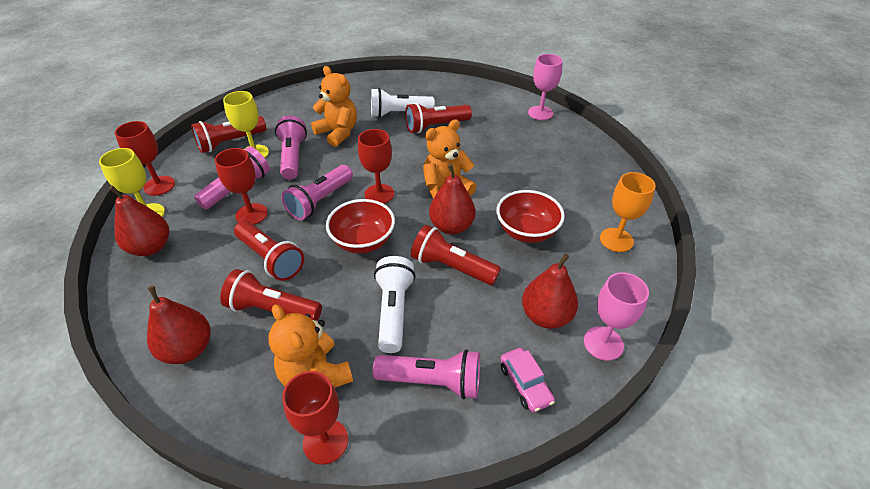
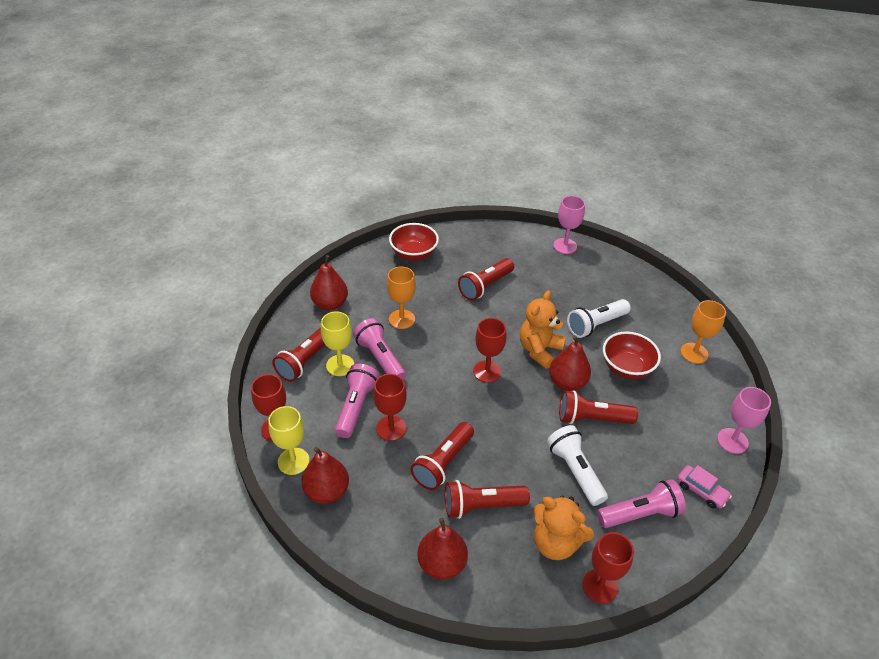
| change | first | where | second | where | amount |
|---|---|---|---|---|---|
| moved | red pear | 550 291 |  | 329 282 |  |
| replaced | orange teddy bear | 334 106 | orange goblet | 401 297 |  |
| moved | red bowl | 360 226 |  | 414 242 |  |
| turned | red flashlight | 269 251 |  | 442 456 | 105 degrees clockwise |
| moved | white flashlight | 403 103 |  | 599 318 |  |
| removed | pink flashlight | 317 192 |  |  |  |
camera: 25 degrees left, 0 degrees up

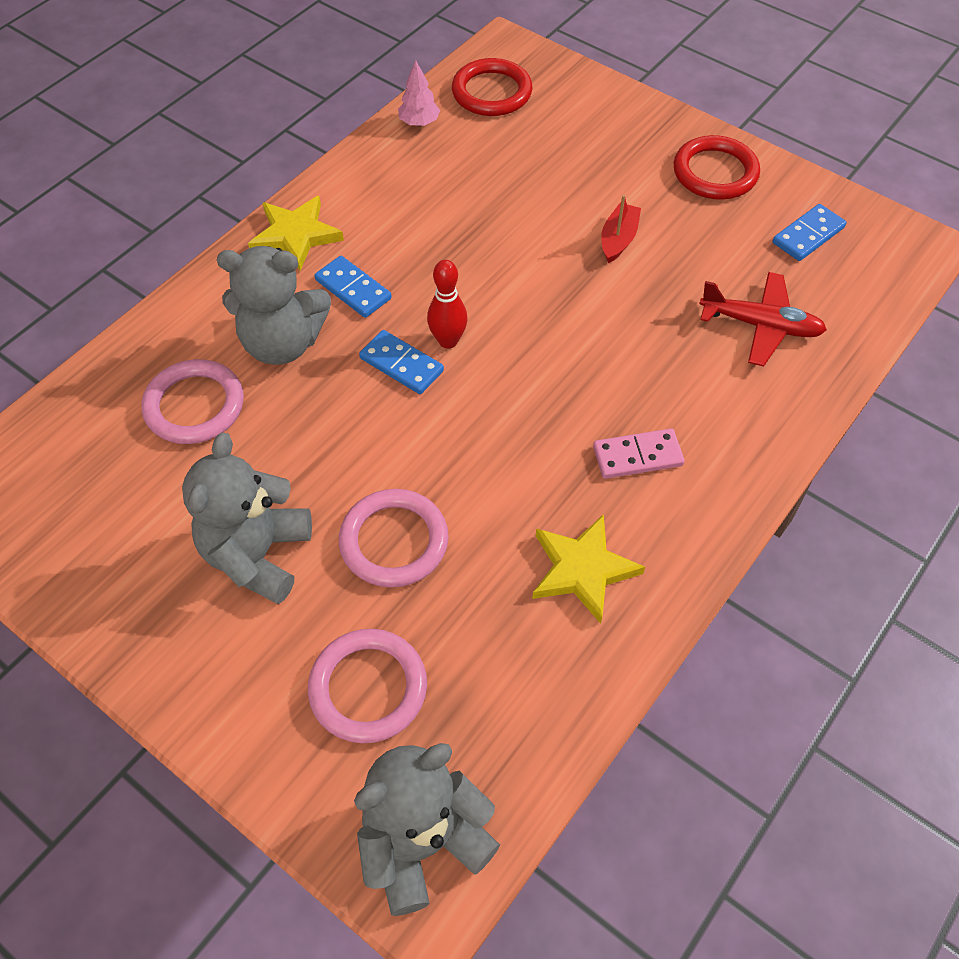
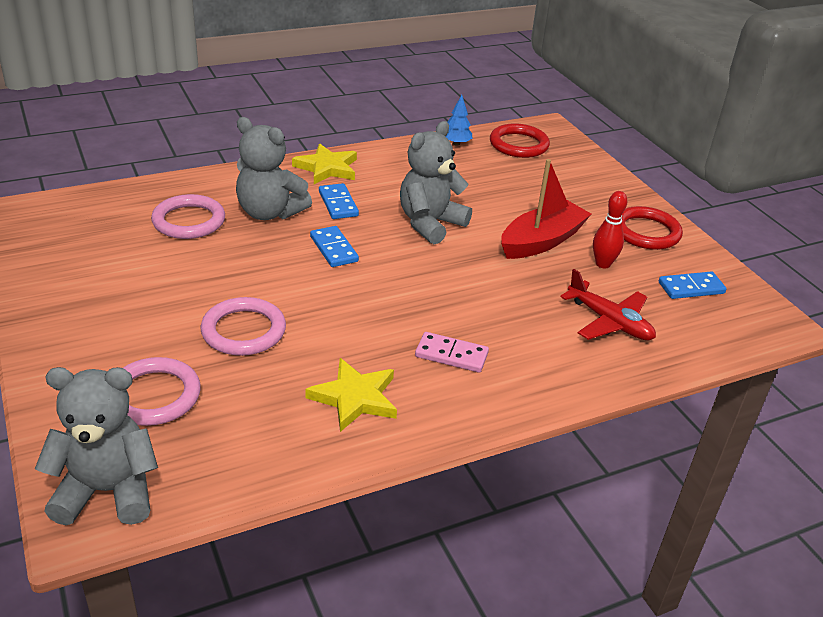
| change | first | where | second | where | amount |
|---|---|---|---|---|---|
| moved | grey teddy bear | 247 518 |  | 436 182 |  |
| recoloured | pink tree | 419 93 | blue tree | 459 120 |  |
| resized | red boat | 621 229 |  | 546 209 | x1.87 |
| moved | red bowling pin | 447 304 |  | 610 230 |  |
camera: 25 degrees right, 20 degrees down

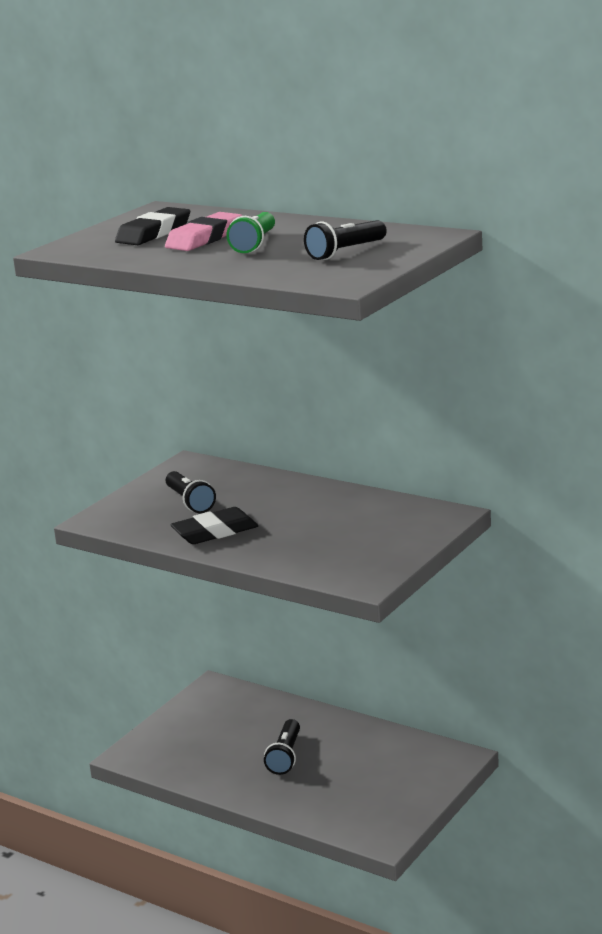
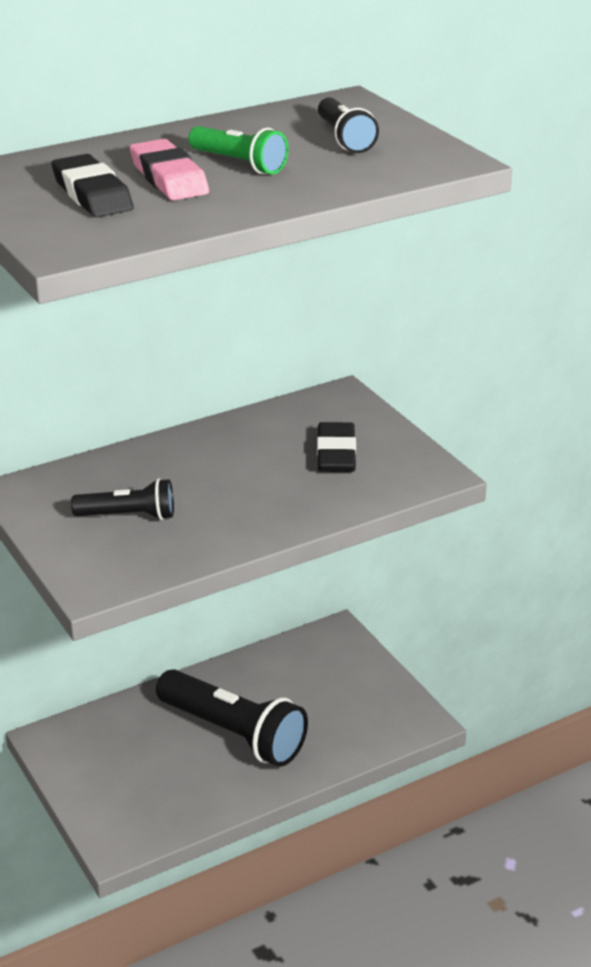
| change | first | where | second | where | amount |
|---|---|---|---|---|---|
| resized | black flashlight | 282 747 |  | 232 718 | x1.86 |
| moved | black eraser | 214 525 |  | 336 447 |  |
camera: 65 degrees left, 10 degrees up

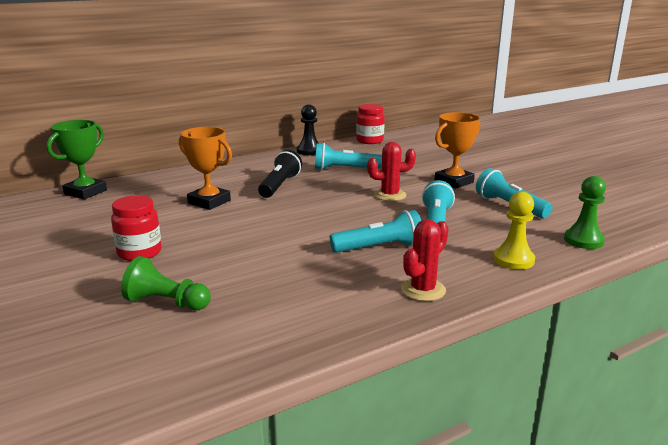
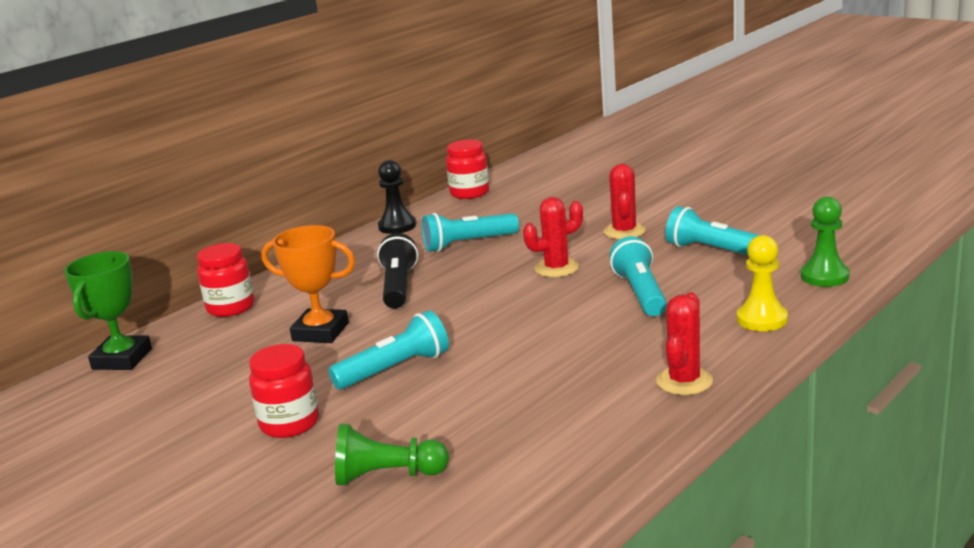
| change | first | where | second | where | amount |
|---|---|---|---|---|---|
| added |  |  | red jar | 226 280 |  |
| moved | turquoise flashlight | 375 231 |  | 388 350 |  |
| replaced | orange trophy | 457 150 | red cactus | 625 201 |  |
camera: 15 degrees left, 0 degrees up

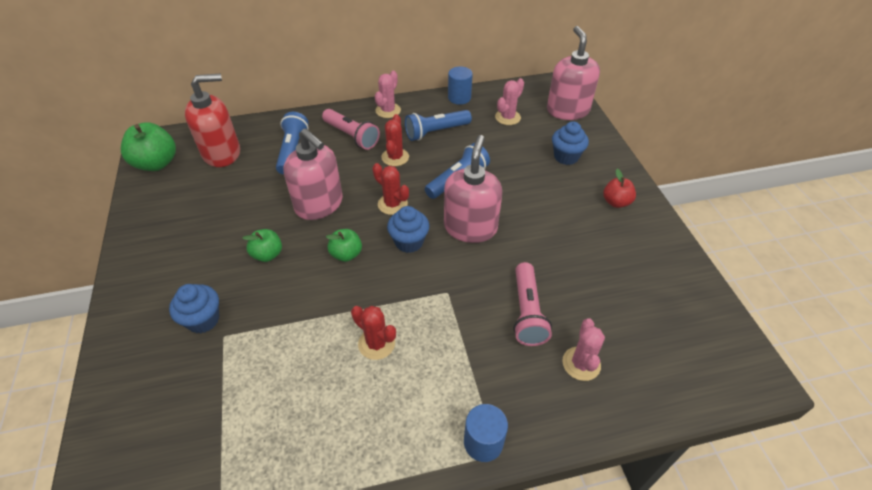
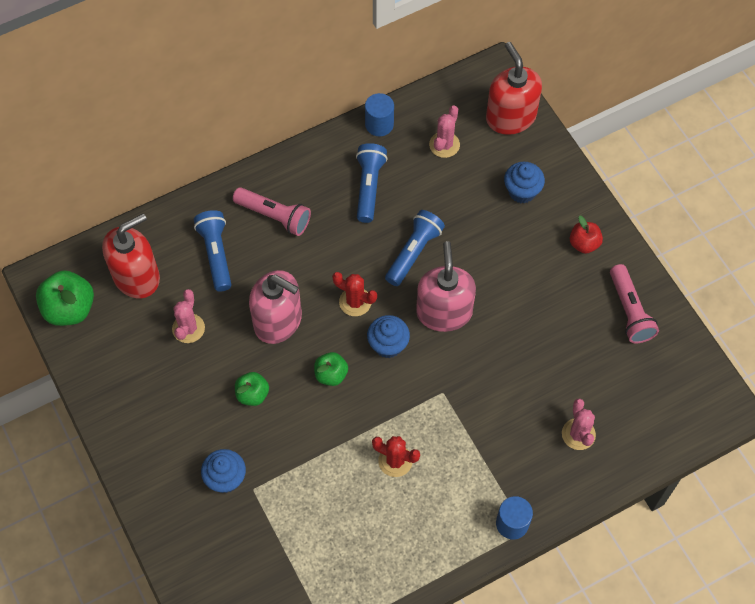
| change | first | where | second | where | amount |
|---|---|---|---|---|---|
| moved | pink cactus | 388 94 |  | 188 316 |  |
| turned | blue flashlight | 438 125 |  | 371 183 | 135 degrees clockwise |
| recoloured | pink soap dispenser | 573 73 | red soap dispenser | 514 88 |  |
| moved | pink flashlight | 532 304 |  | 634 304 |  |
| removed | red cactus | 395 140 |  |  |  |
camera: 15 degrees left, 15 degrees up

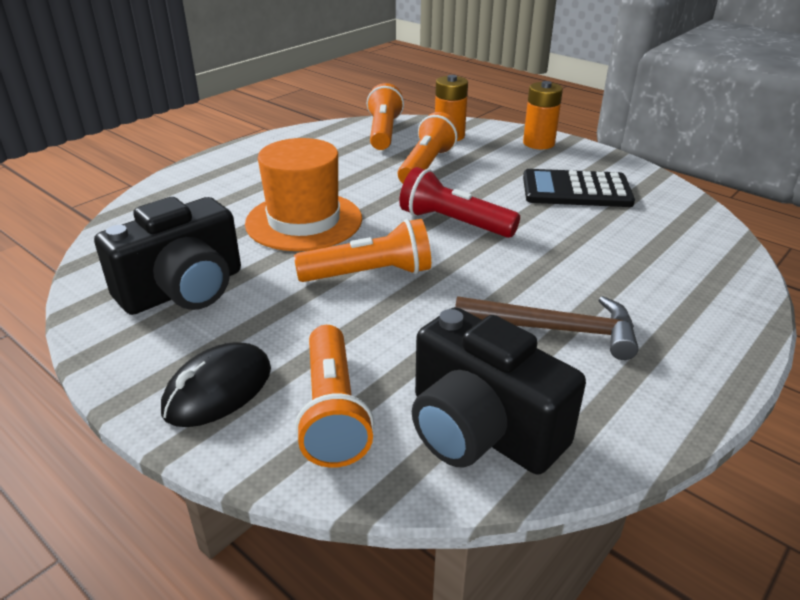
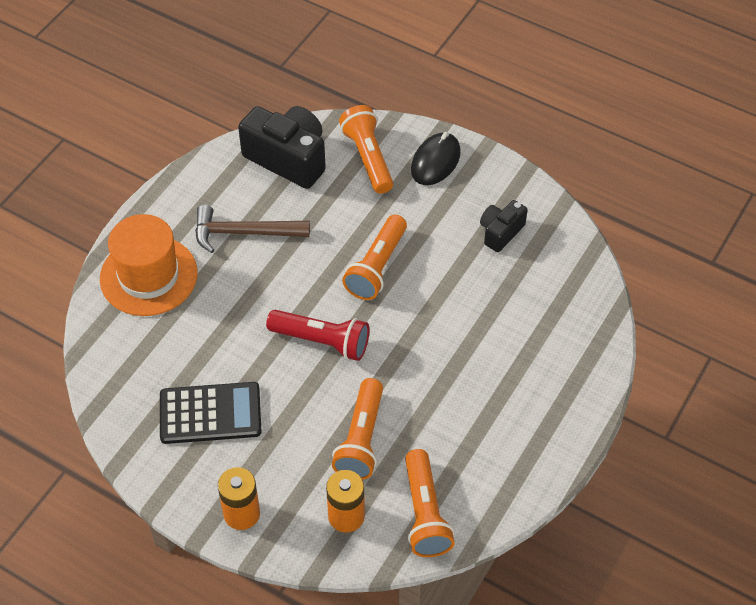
| change | first | where | second | where | amount |
|---|---|---|---|---|---|
| moved | orange hat | 303 194 |  | 149 265 |  |
| turned | orange flashlight | 362 250 |  | 374 257 | 45 degrees counterclockwise |
| resized | black camera | 167 256 |  | 504 226 | x0.55 |
camera: 170 degrees right, 20 degrees up

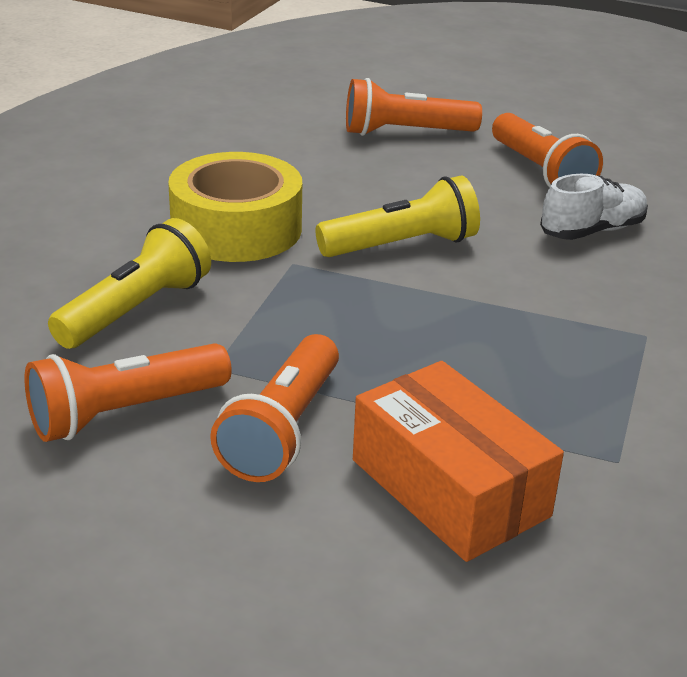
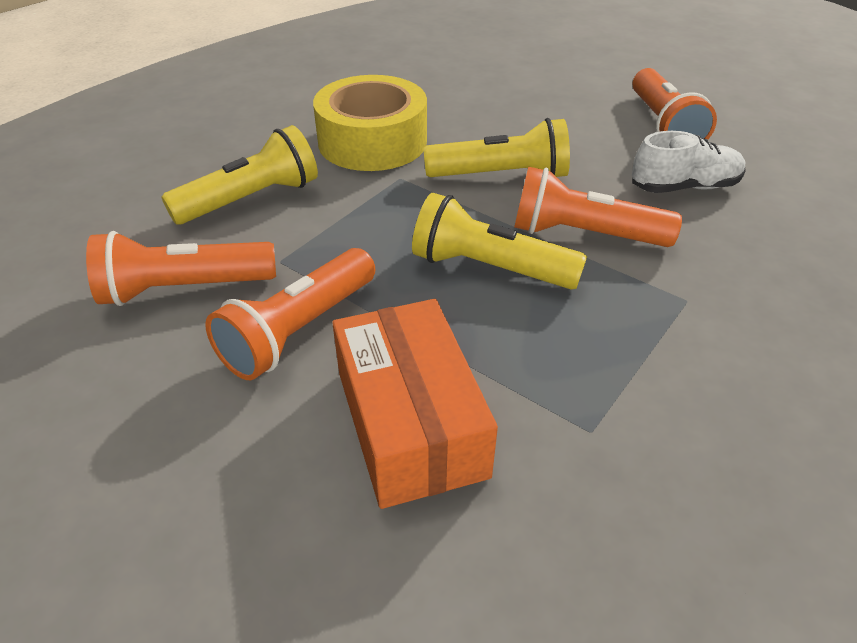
| change | first | where | second | where | amount |
|---|---|---|---|---|---|
| added |  |  | yellow flashlight | 499 241 |  |
| moved | orange flashlight | 414 107 |  | 598 207 |  |
camera: 20 degrees right, 10 degrees up

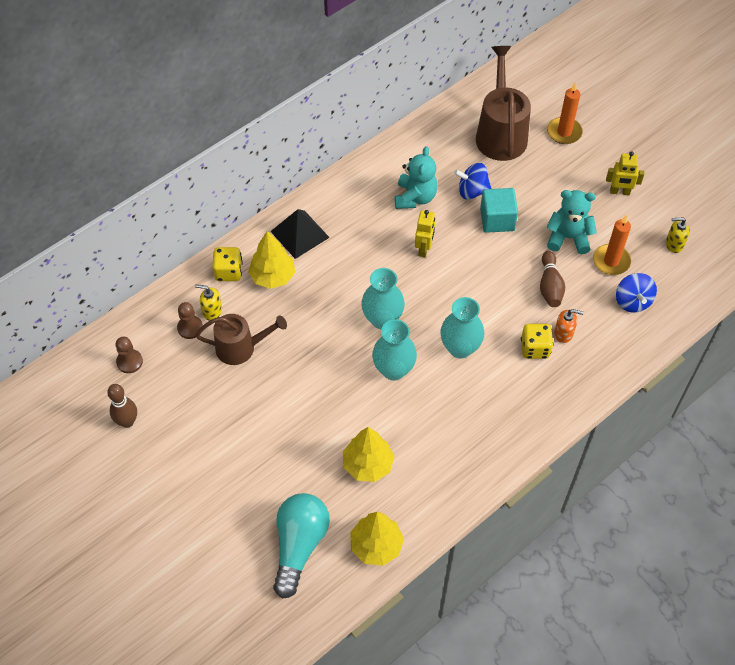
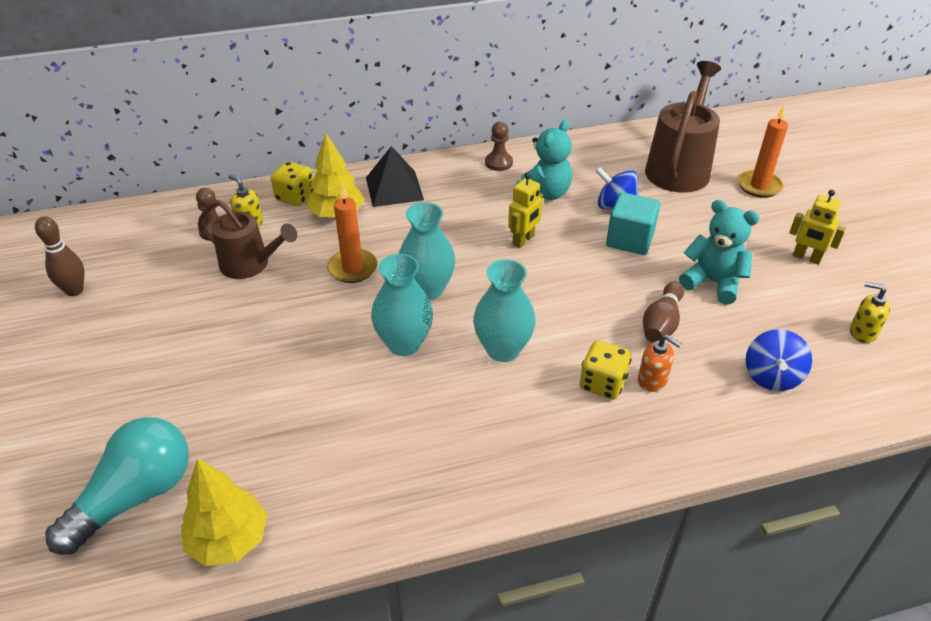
| change | first | where | second | where | amount |
|---|---|---|---|---|---|
| moved | orange candle | 612 245 |  | 352 233 |  |
| moved | brown pawn | 129 355 |  | 499 146 |  |
| removed | yellow tree | 369 454 |  |  |  |
camera: 25 degrees right, 15 degrees down

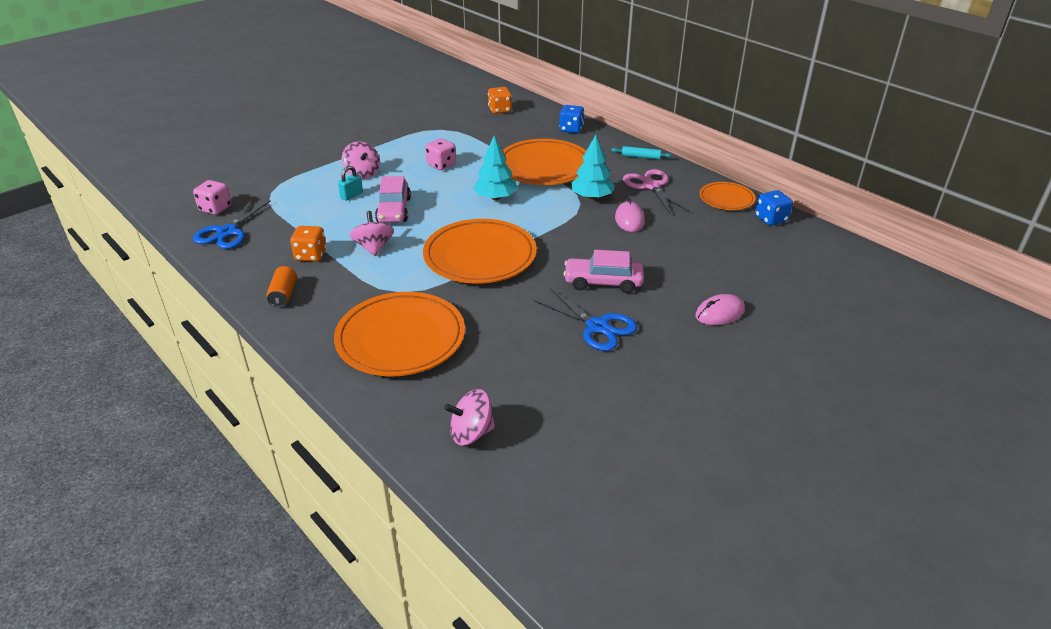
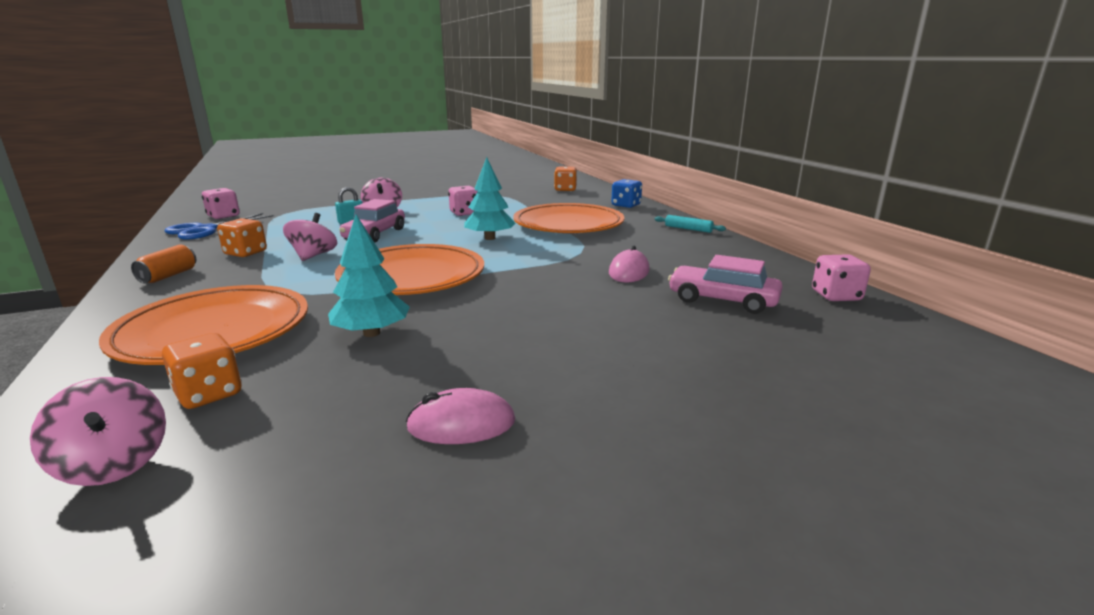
| change | first | where | second | where | amount |
|---|---|---|---|---|---|
| turned | pink spinning top | 469 417 |  | 98 431 | 135 degrees counterclockwise |
| added |  |  | orange dice | 202 371 |  |
| moved | turquoise tree | 593 167 |  | 369 276 |  |
| moved | pink mouse | 720 309 |  | 460 416 |  |
| moved | pink car | 603 271 |  | 725 284 |  |
| recoloured | blue dice | 774 208 | pink dice | 841 277 |  |
| removed | blue scissors | 585 319 |  |  |  |
| removed | pink scissors | 656 192 |  |  |  |
| removed | orange plate | 727 196 |  |  |  |
camera: 20 degrees right, 15 degrees down

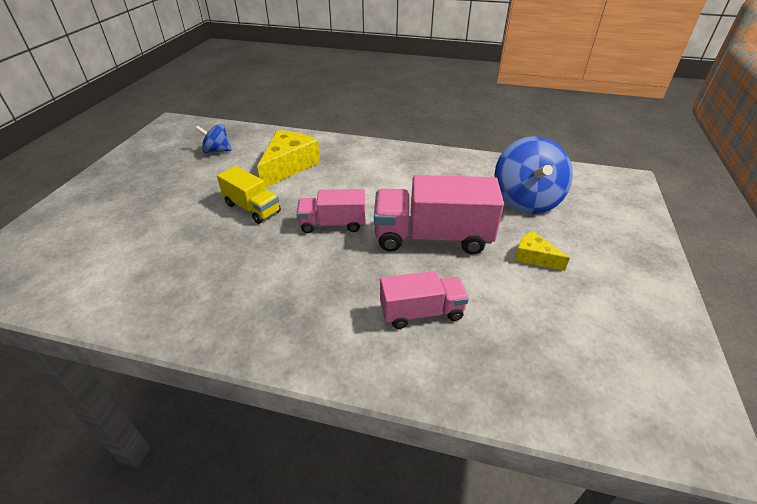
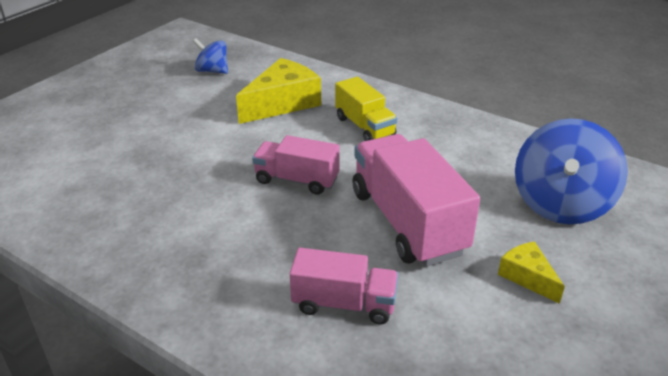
| change | first | where | second | where | amount |
|---|---|---|---|---|---|
| moved | yellow truck | 249 195 |  | 366 109 |  |
| turned | pink truck | 439 214 |  | 416 200 | 45 degrees clockwise |
camera: 20 degrees right, 5 degrees down

